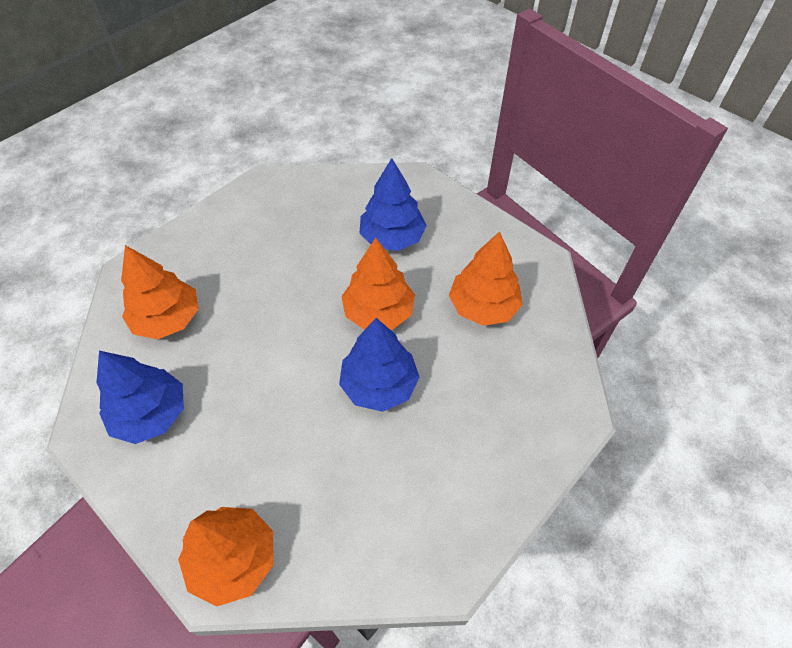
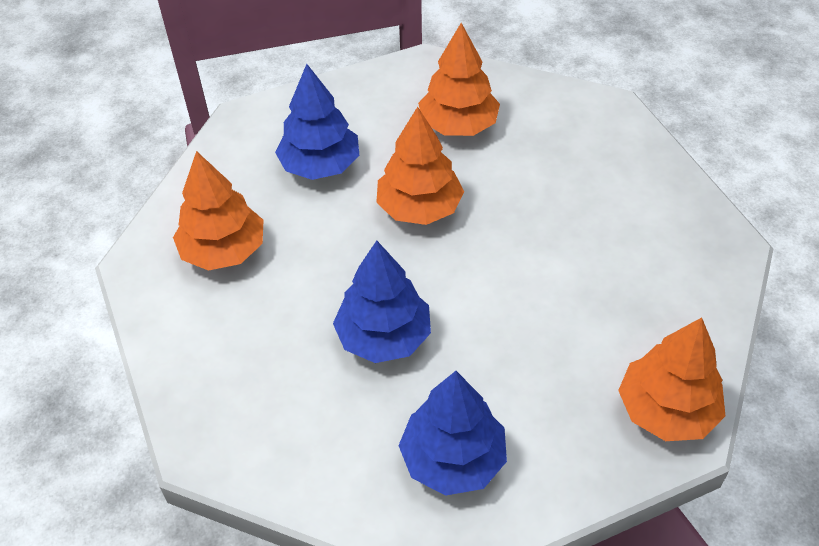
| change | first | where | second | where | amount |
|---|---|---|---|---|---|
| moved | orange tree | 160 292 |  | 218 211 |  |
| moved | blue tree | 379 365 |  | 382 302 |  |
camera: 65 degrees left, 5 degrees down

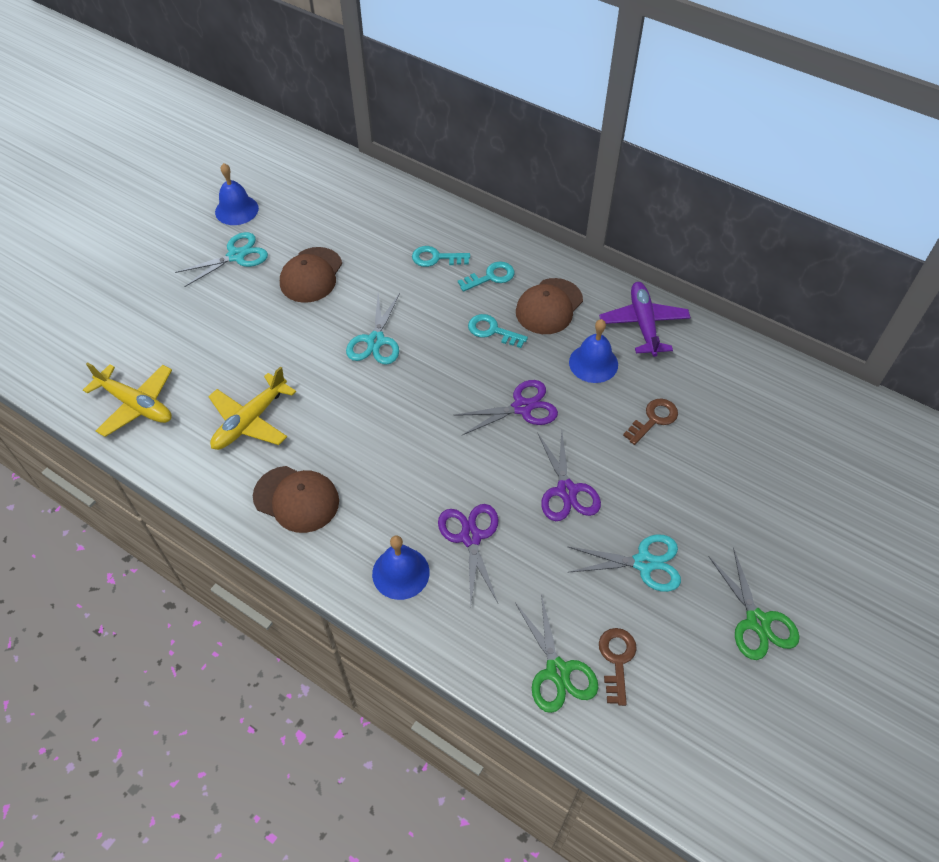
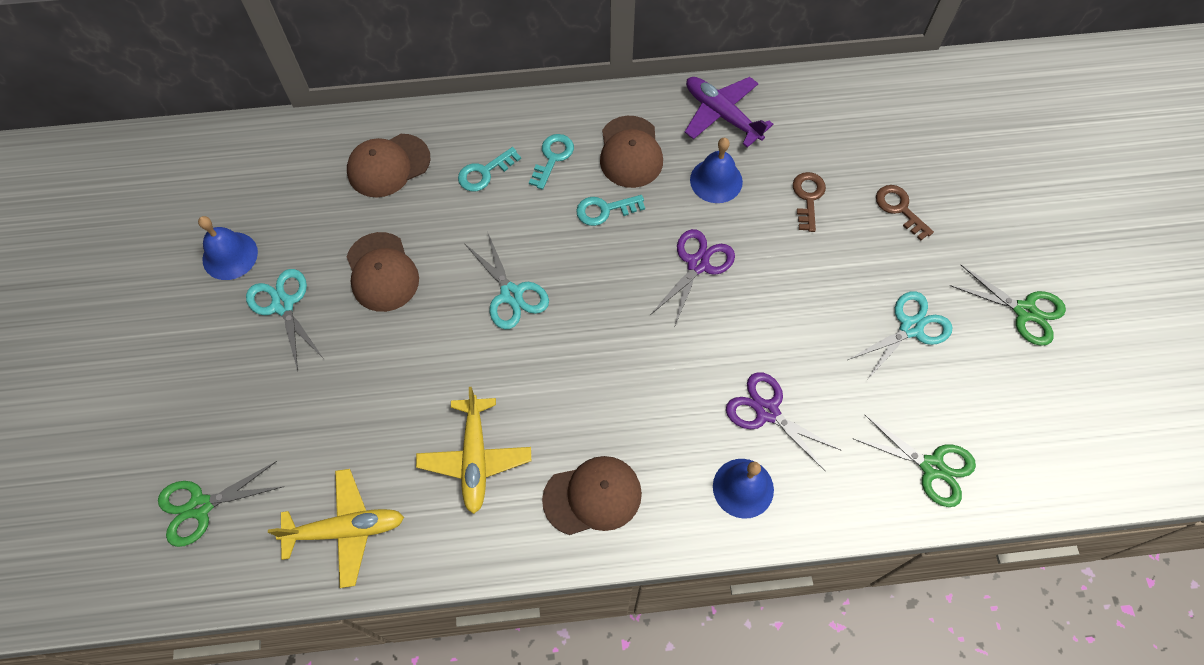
| change | first | where | second | where | amount |
|---|---|---|---|---|---|
| added |  |  | green scissors | 220 504 |  |
| turned | turquoise scissors | 221 259 |  | 285 320 | 45 degrees counterclockwise |
| added |  |  | brown cap | 389 166 |  |
| moved | brown key | 618 667 |  | 905 213 |  |
| removed | purple scissors | 569 476 |  |  |  |
camera: 40 degrees left, 10 degrees up

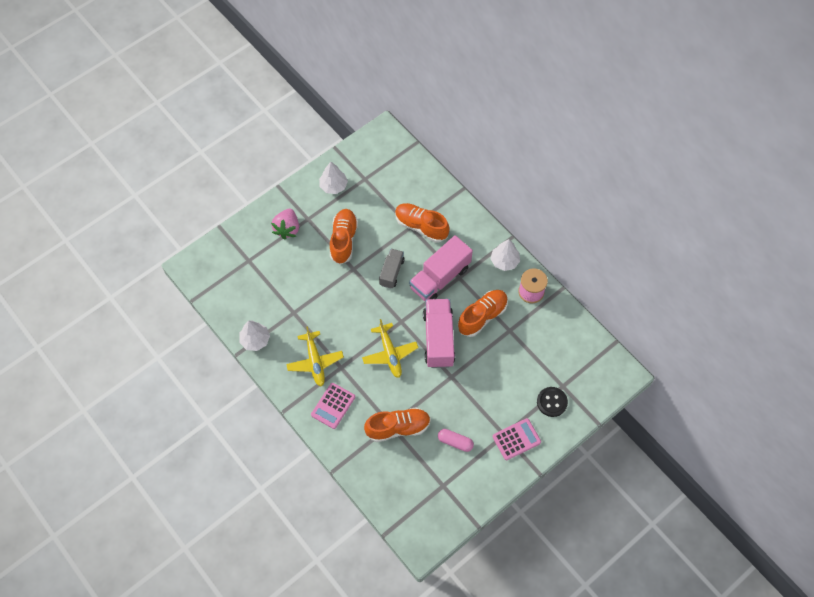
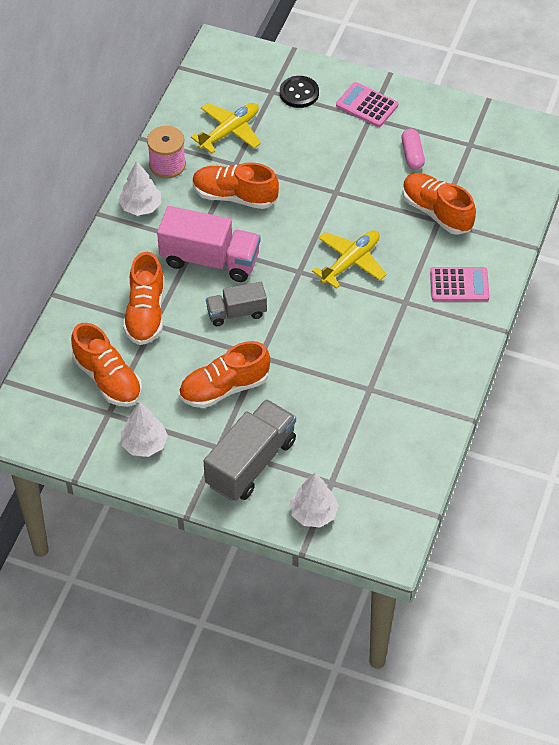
| change | first | where | second | where | amount |
|---|---|---|---|---|---|
| added |  |  | orange shoe | 106 365 |  |
| moved | yellow plane | 315 356 |  | 226 128 |  |
| replaced | pink strawberry | 285 224 | grey truck | 250 450 |  |
| moved | white tree | 254 336 |  | 314 500 |  |
| removed | pink truck | 439 333 |  |  |  |
camera: 120 degrees left, 10 degrees down

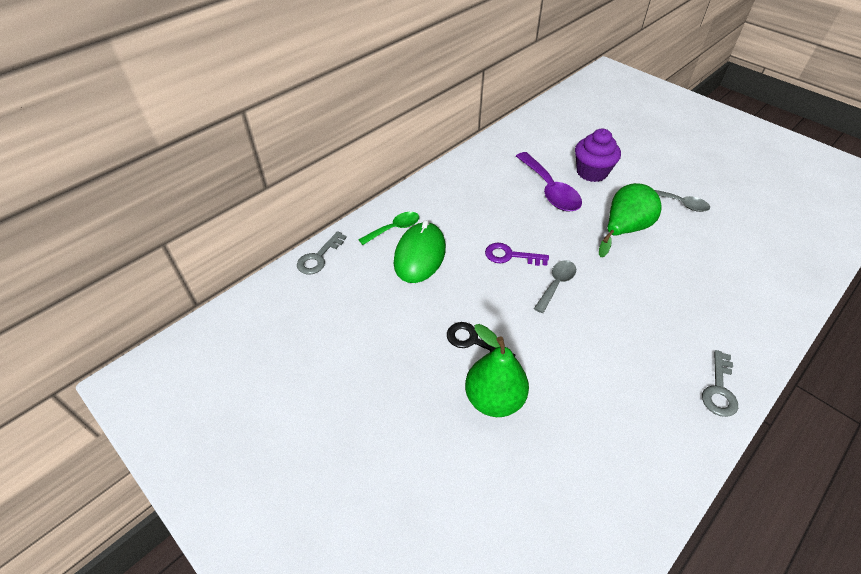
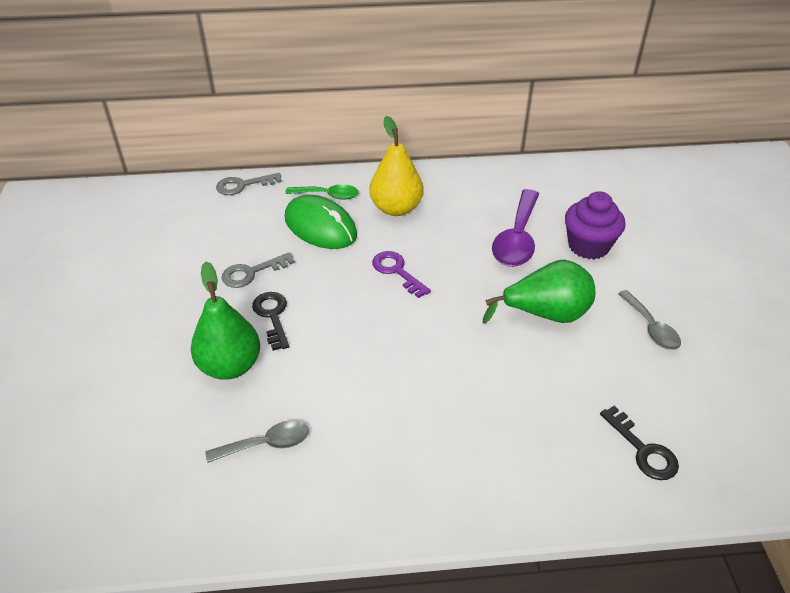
| change | first | where | second | where | amount |
|---|---|---|---|---|---|
| moved | grey spoon | 555 286 |  | 257 441 |  |
| moved | grey key | 720 383 |  | 258 270 |  |
| turned | green mouse | 420 251 |  | 321 222 | 75 degrees clockwise |
| added |  |  | yellow pear | 396 166 |  |
| added |  |  | black key | 639 443 |  |
camera: 40 degrees right, 5 degrees down

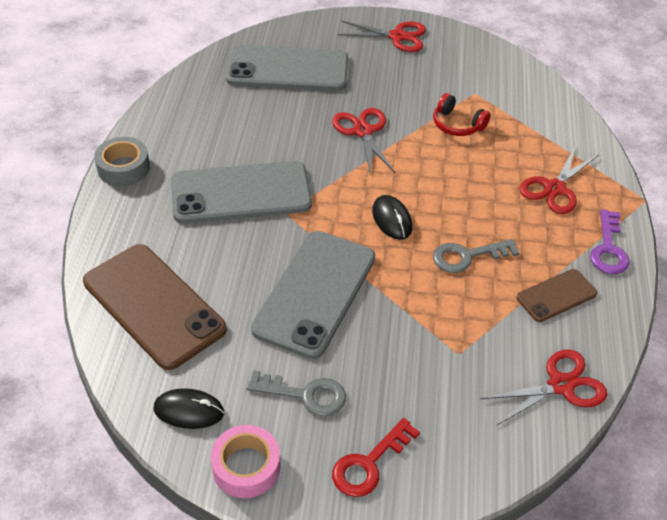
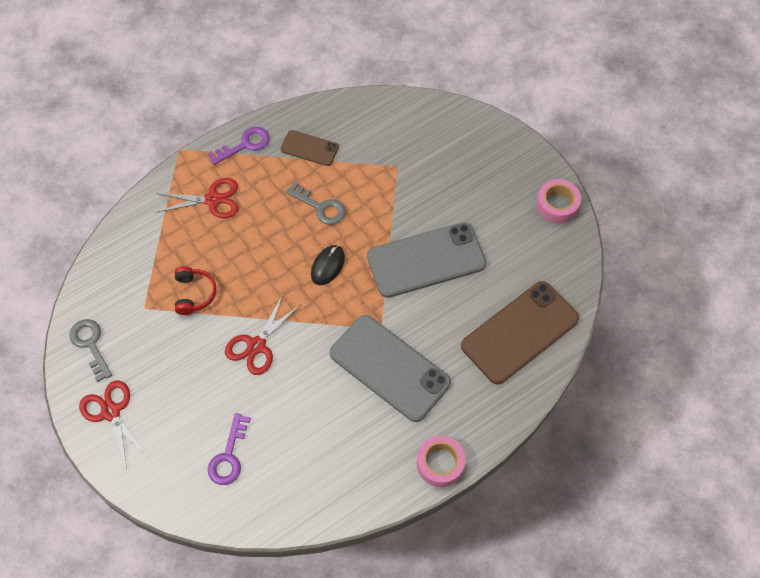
| change | first | where | second | where | amount |
|---|---|---|---|---|---|
| moved | grey key | 296 393 |  | 90 350 |  |
| replaced | grey phone | 287 68 | purple key | 229 449 |  |
| recoloured | grey tape | 122 161 | pink tape | 441 461 |  |
| turned | brown phone | 155 307 |  | 520 332 | 45 degrees clockwise |
| removed | black mouse | 188 408 |  |  |  |
| removed | red key | 376 457 |  |  |  |
| removed | red scissors | 543 387 |  |  |  |
camera: 130 degrees left, 15 degrees up

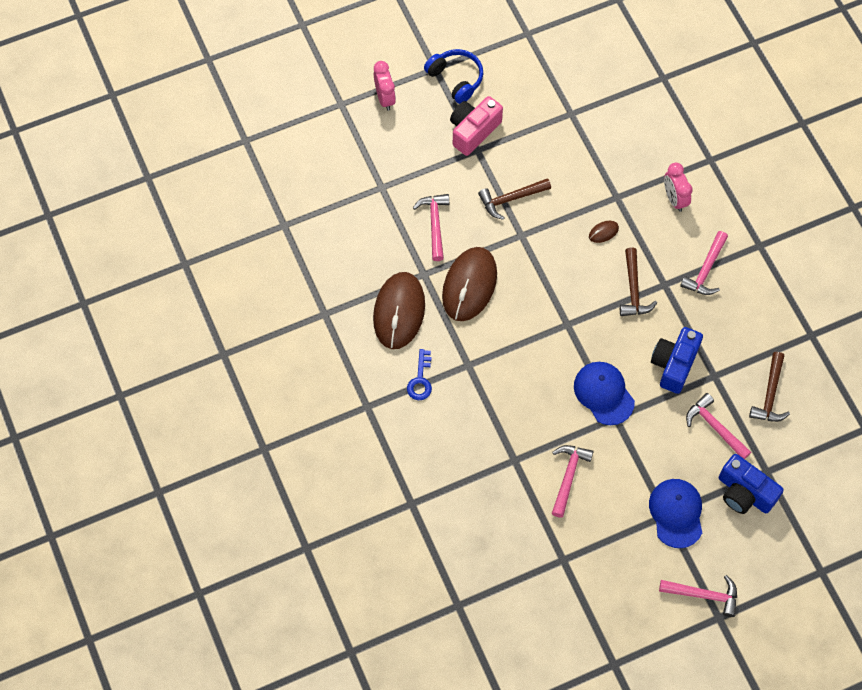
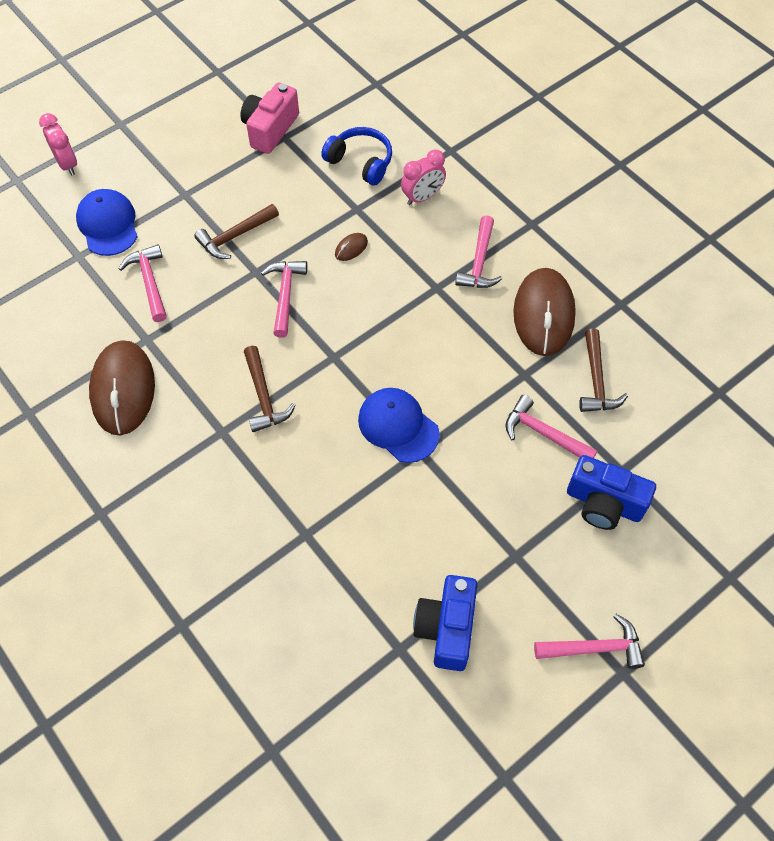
| change | first | where | second | where | amount |
|---|---|---|---|---|---|
| moved | blue cap | 675 513 |  | 107 222 |  |
| moved | pink camera | 476 126 |  | 269 118 |  |
| moved | brown hammer | 638 282 |  | 270 389 |  |
| moved | pink hammer | 573 481 |  | 284 299 |  |
| moved | blue headphones | 453 76 |  | 356 156 |  |
| turned | pink clock | 678 187 |  | 423 177 | 90 degrees counterclockwise |
| moved | blue camera | 677 360 |  | 445 623 |  |
| moved | brown mouse | 469 284 |  | 544 312 |  |
| removed | blue key | 419 374 |  |  |  |
camera: 15 degrees left, 5 degrees down

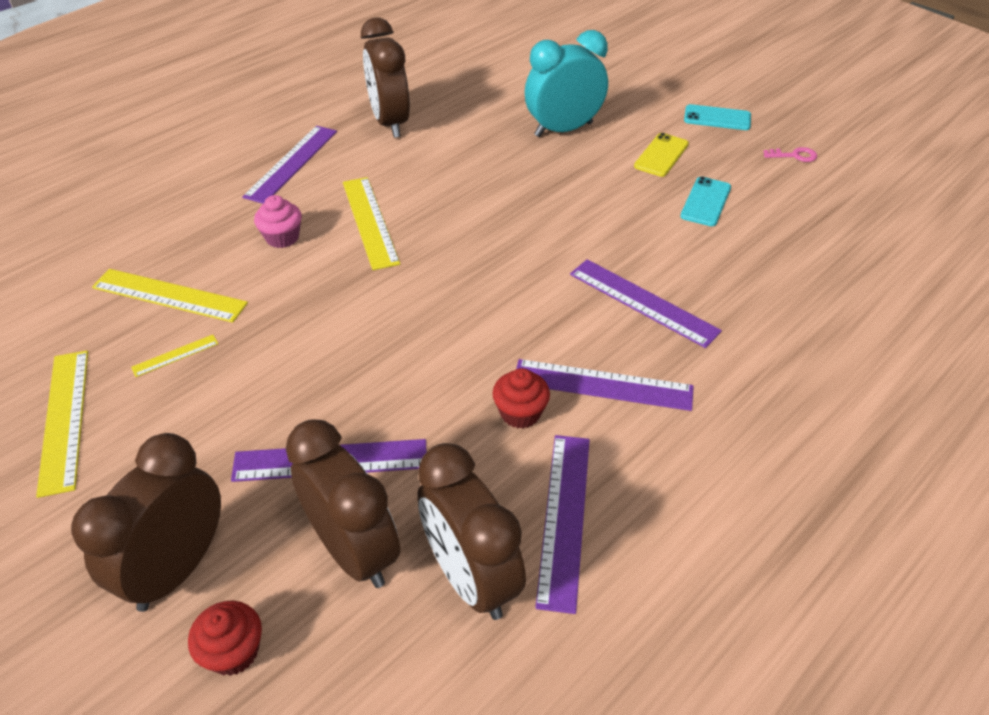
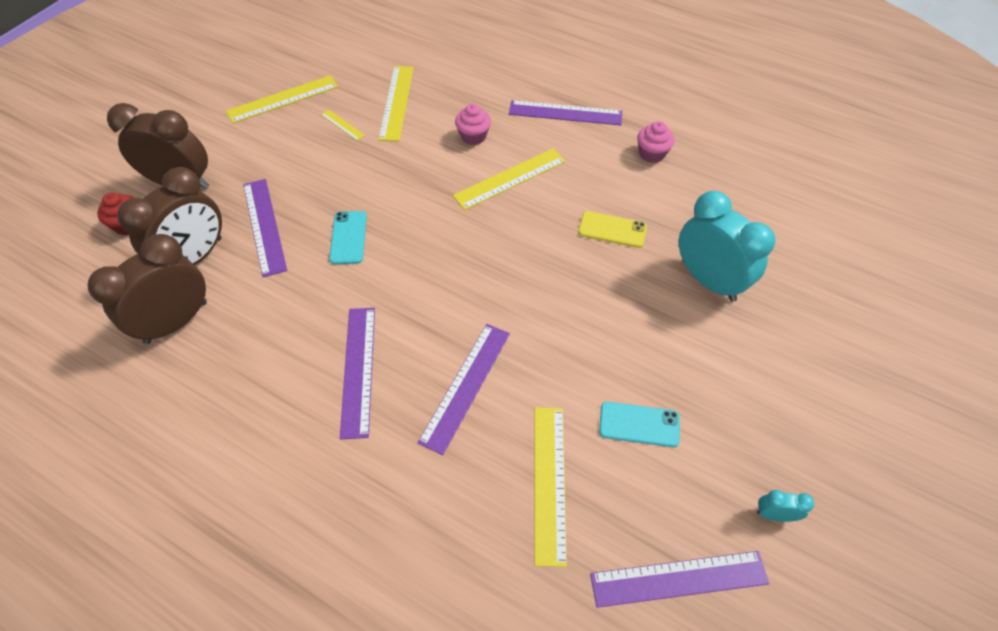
| change | first | where | second | where | amount |
|---|---|---|---|---|---|
| moved | turquoise phone | 717 117 |  | 348 237 |  |
| added |  |  | yellow ruler | 551 487 |  |
| moved | yellow phone | 661 155 |  | 612 229 |  |
| moved | purple ruler | 562 524 |  | 679 579 |  |
| replaced | brown clock | 385 78 | pink cupcake | 656 142 |  |
| replaced | pink key | 790 154 | turquoise clock | 785 506 |  |
| removed | red cupcake | 521 398 |  |  |  |
camera: 75 degrees right, 10 degrees up

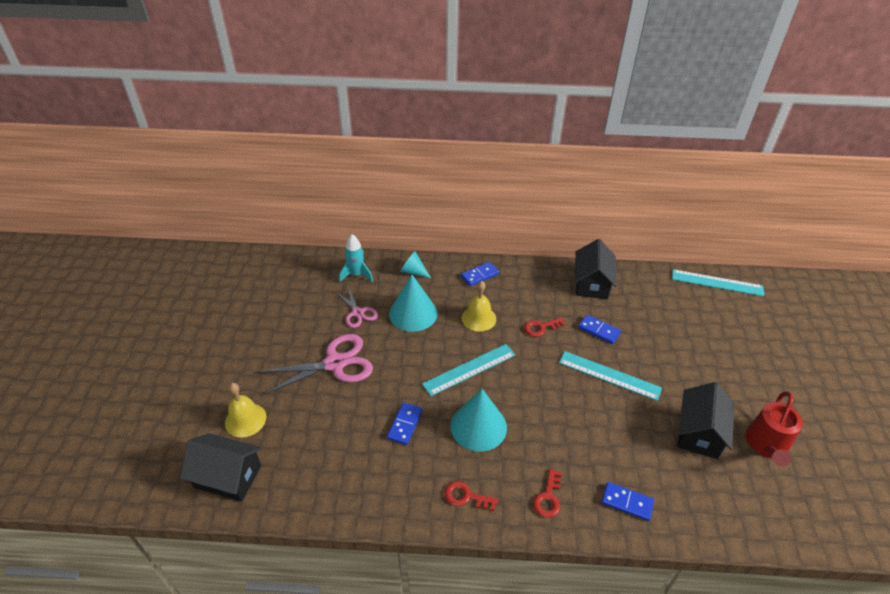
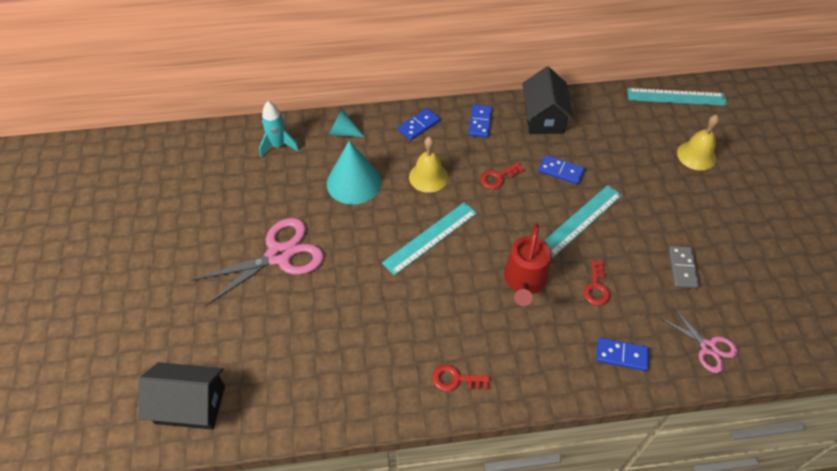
| change | first | where | second | where | amount |
|---|---|---|---|---|---|
| moved | blue domino | 404 423 |  | 480 121 |  |
| moved | red watering can | 774 429 |  | 528 264 |  |
| turned | turquoise ruler | 610 376 |  | 583 221 | 60 degrees counterclockwise |
| moved | red key | 547 493 |  | 597 283 |  |
| moved | pink scissors | 356 307 |  | 699 339 |  |
| replaced | black house | 706 420 | grey domino | 684 267 |  |
| moved | yellow bell | 245 410 |  | 698 142 |  |
| removed | turquoise cone | 478 420 |  |  |  |
camera: 10 degrees left, 10 degrees up

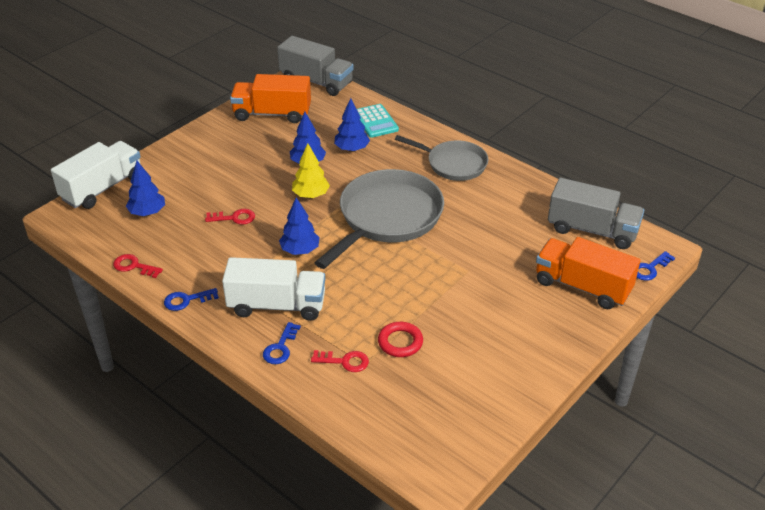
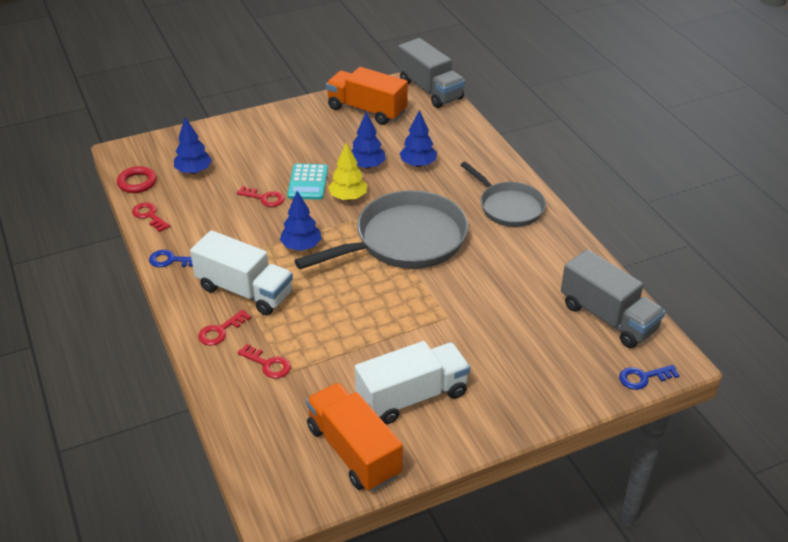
| change | first | where | second | where | amount |
|---|---|---|---|---|---|
| moved | red ring | 400 339 |  | 137 179 |  |
| recoloured | blue key | 282 343 | red key | 224 328 |  |
| moved | turquoise calculator | 378 121 |  | 307 182 |  |
| moved | orange truck | 588 273 |  | 354 437 |  |
| moved | white truck | 96 175 |  | 412 382 |  |
camera: 25 degrees right, 0 degrees up

